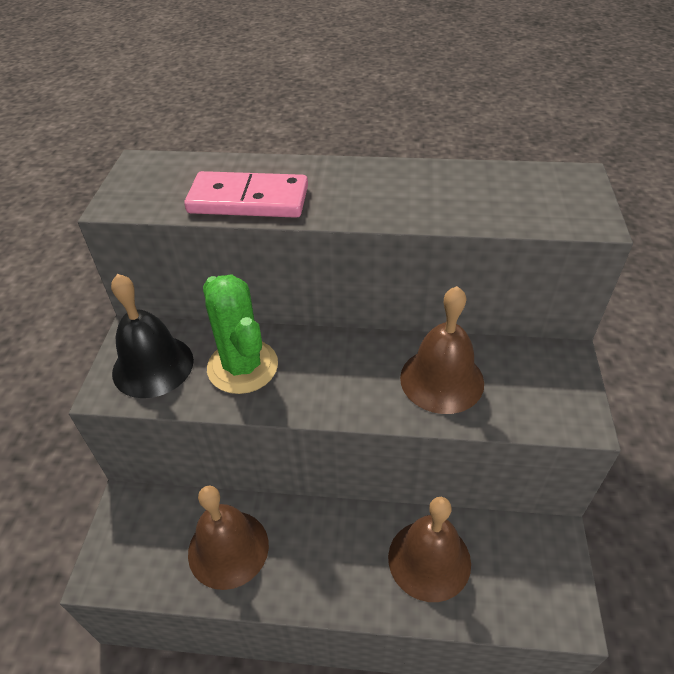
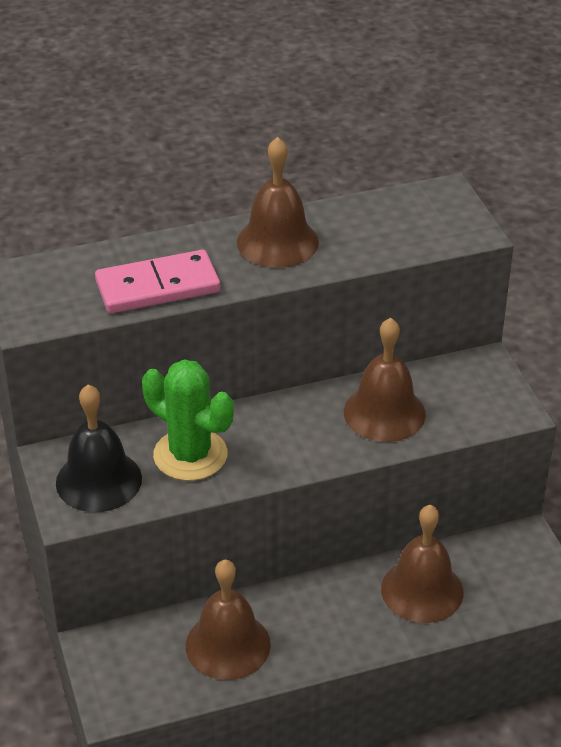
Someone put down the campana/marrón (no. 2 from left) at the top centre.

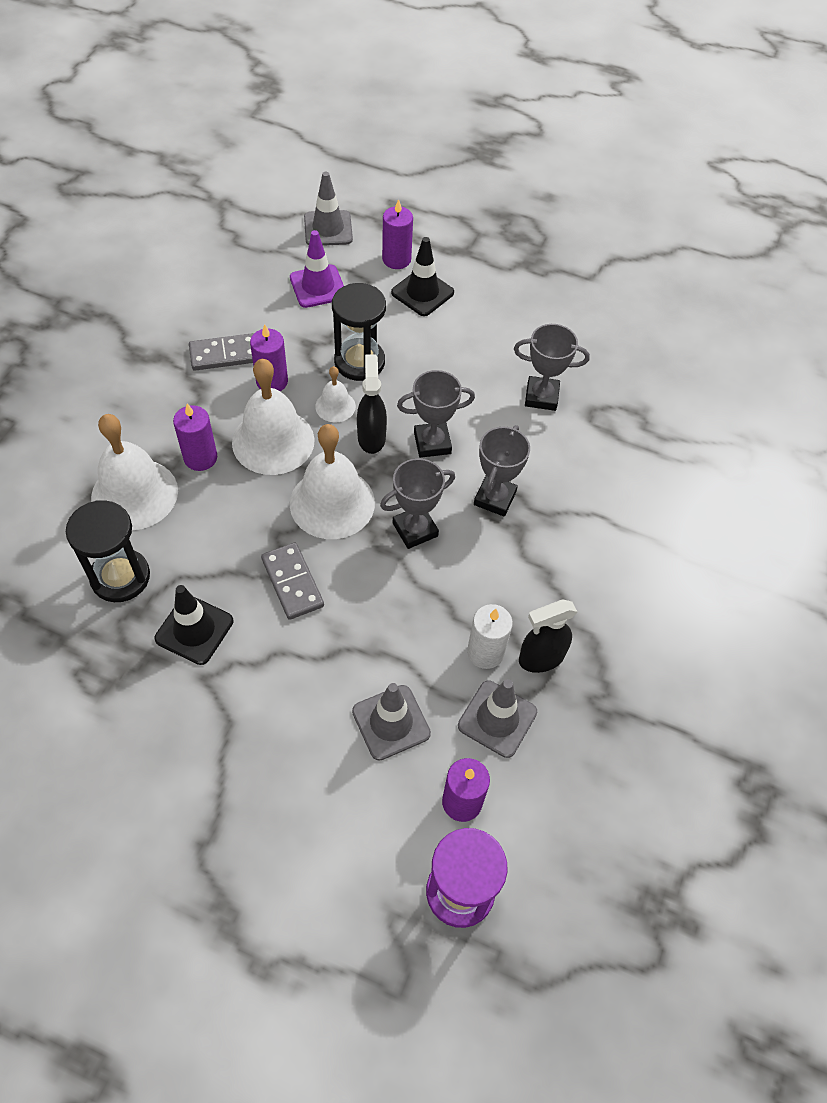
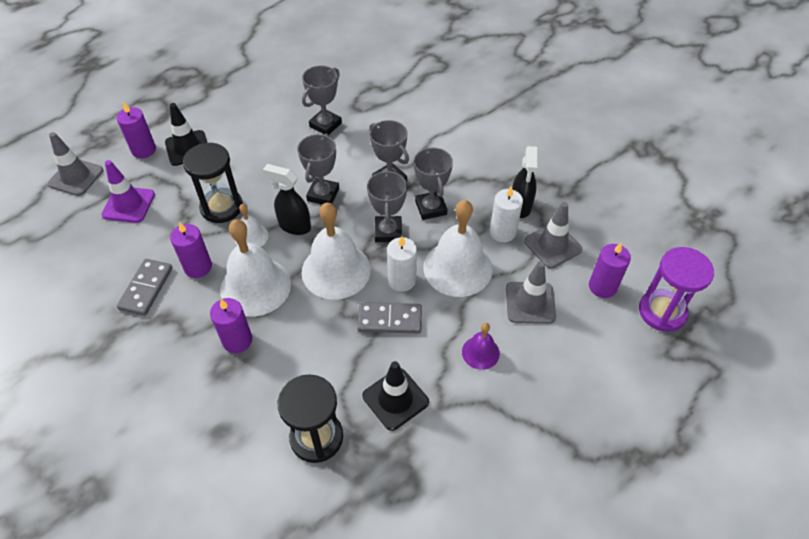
Someone put down the vela/blanco (no. 1 from left) at the centre. Someone put down the trofeo/gris (no. 5 from left) at the centre. Someone put down the campana/morado at the centre. Someone carried the campana/blanco (no. 1 from left in the first image) from the middle left to the centre.

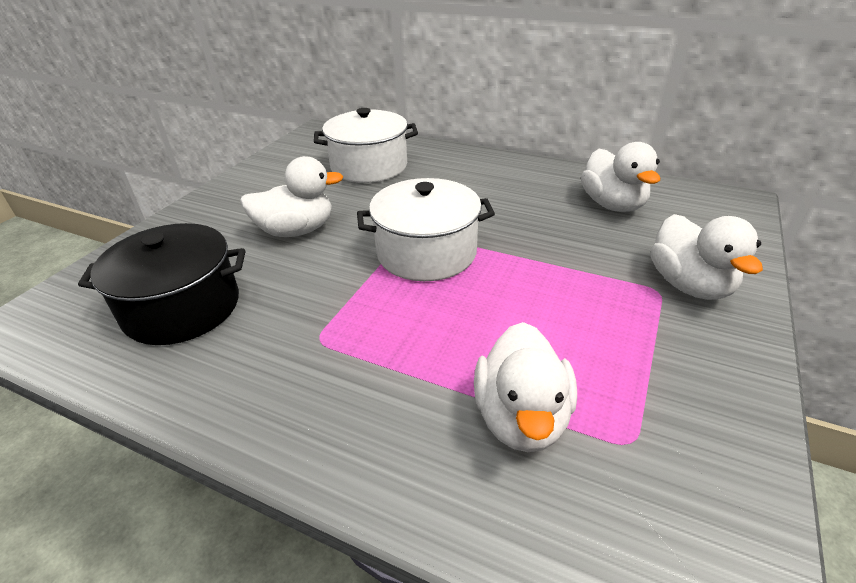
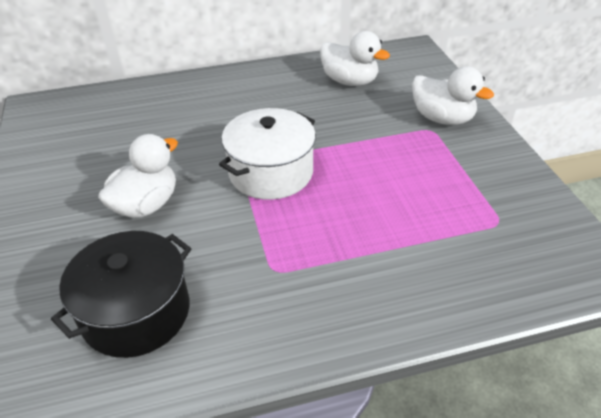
Someone took away the olla/blanco (no. 1 from left) at the top centre. Someone took away the pato/blanco (no. 2 from left) at the centre.

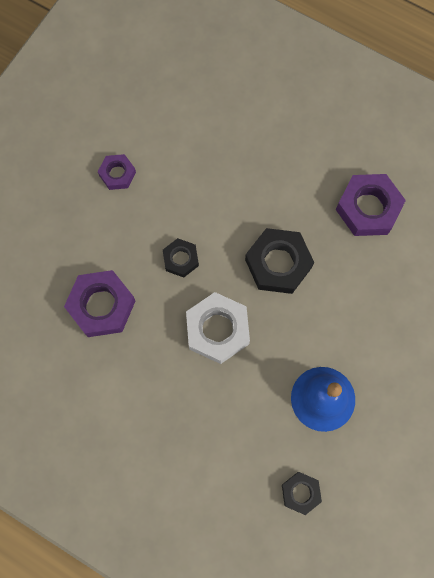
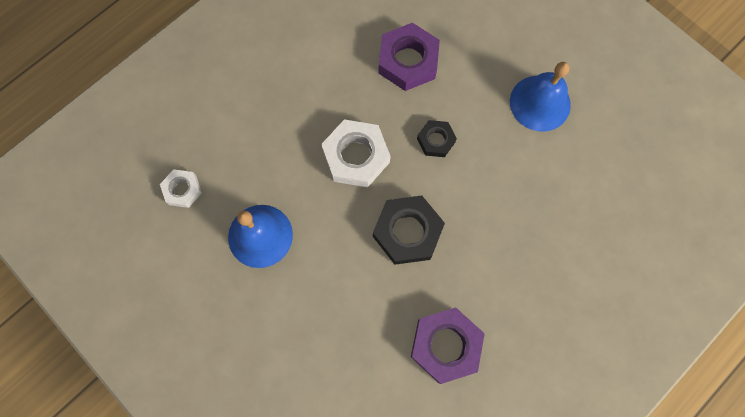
Someone swapped the tuerca/morado (no. 2 from left) at the top left for the campana/azul (no. 2 from left) at the top right. Someone repainted the tuerca/negro (no. 3 from left) at the bottom right, which became the tuerca/blanco (no. 1 from left) at the middle left.

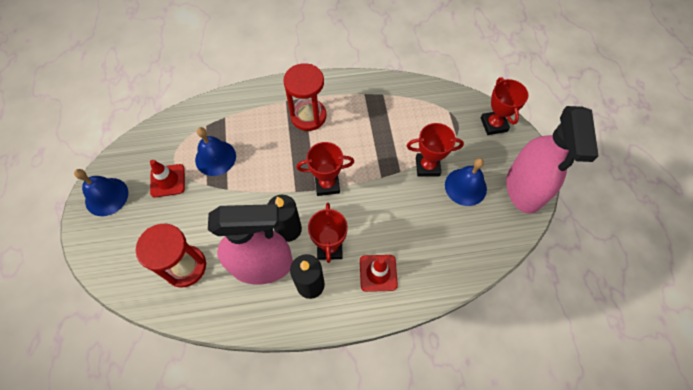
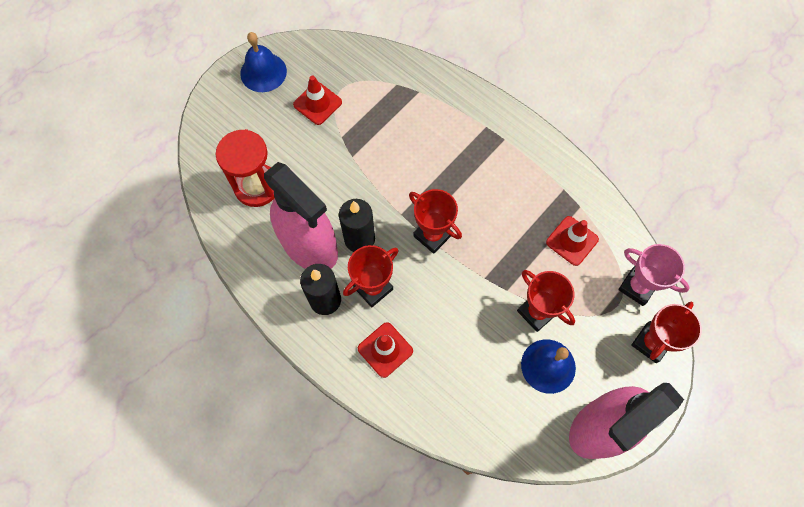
Someone took away the campana/azul (no. 2 from left) at the middle left. Someone took away the reloj de arena/rojo (no. 2 from left) at the top centre. Someone put down the cono de tráfico/rojo (no. 3 from left) at the middle right. Someone put down the trofeo/rosa at the middle right.

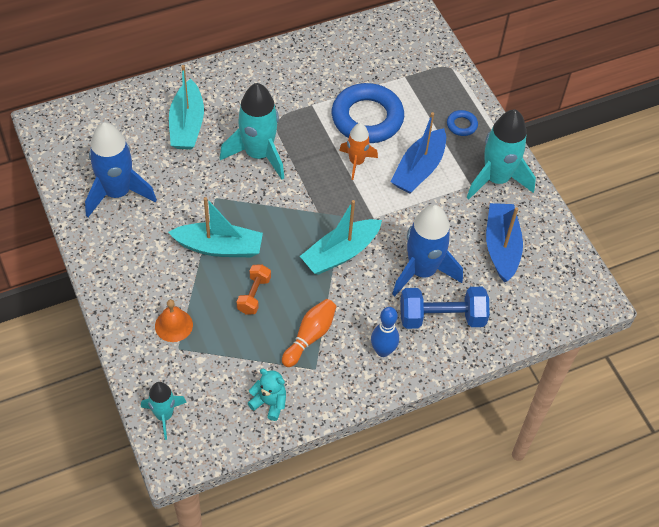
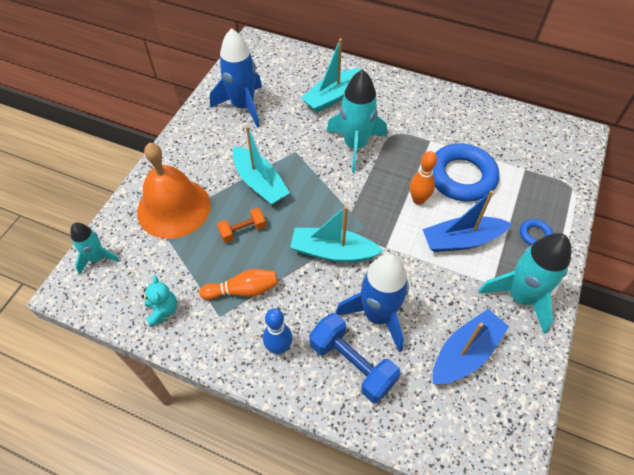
Someone swapped the cohete/naranja at the top centre for the bolo/naranja (no. 2 from left) at the middle right. Someone scaled the campana/naranja at the middle left by 2.20.

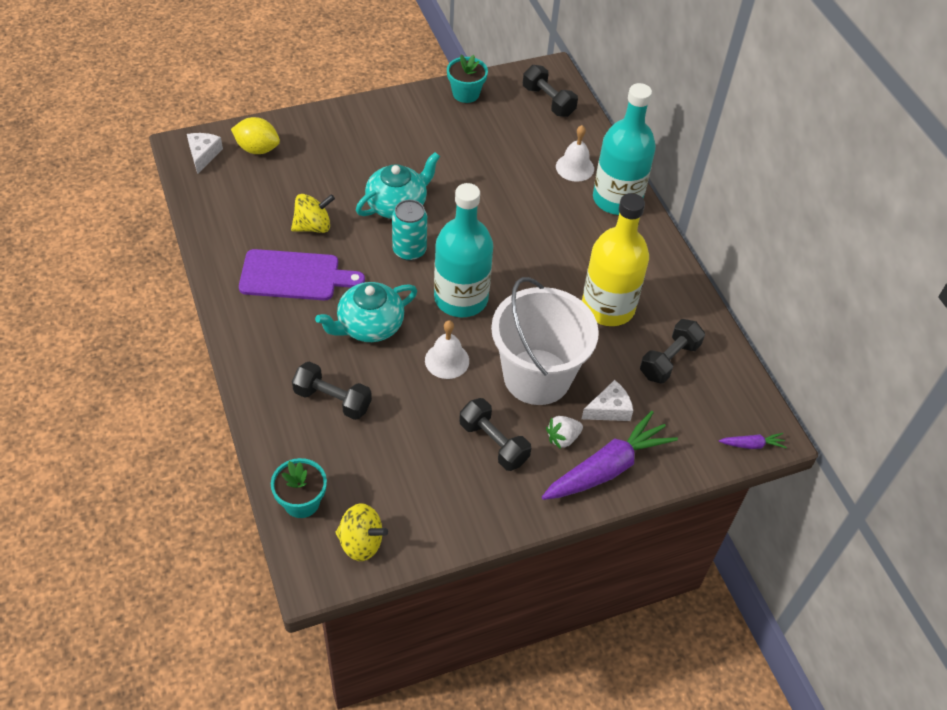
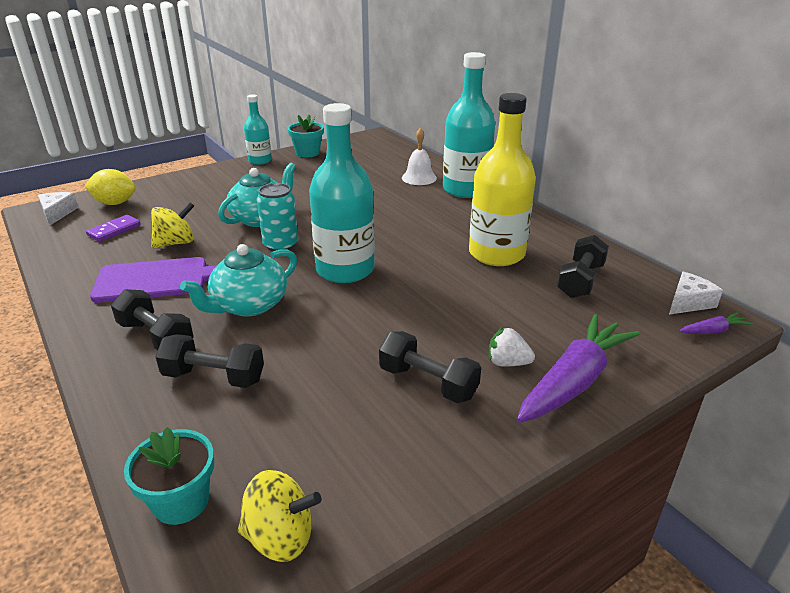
Someone took away the campana/blanco (no. 1 from left) at the centre. Someone took away the balde/blanco at the centre. Someone put down the ficha de dominó/morado at the middle left. Someone put down the botella/turquesa (no. 1 from left) at the top left. Someone carried the mancuerna/negro (no. 3 from left in the first image) from the top centre to the middle left. Someone carried the queso/blanco (no. 2 from left) from the centre to the middle right. Someone rotated the fresa/blanco at the centre by 60 degrees clockwise.

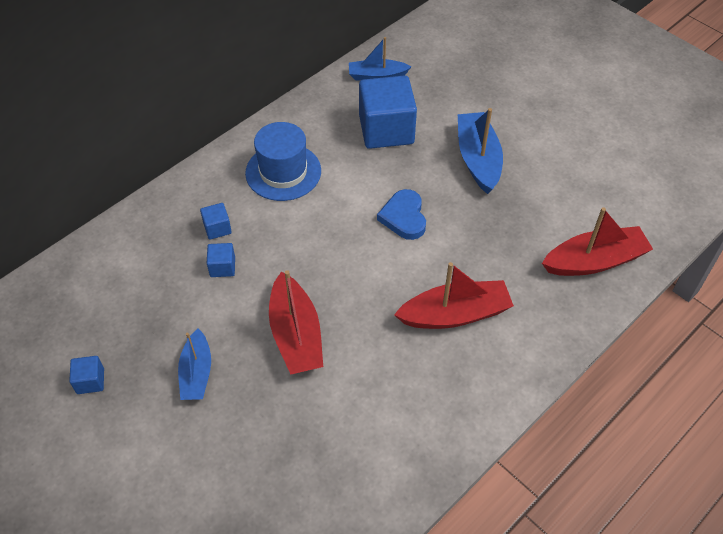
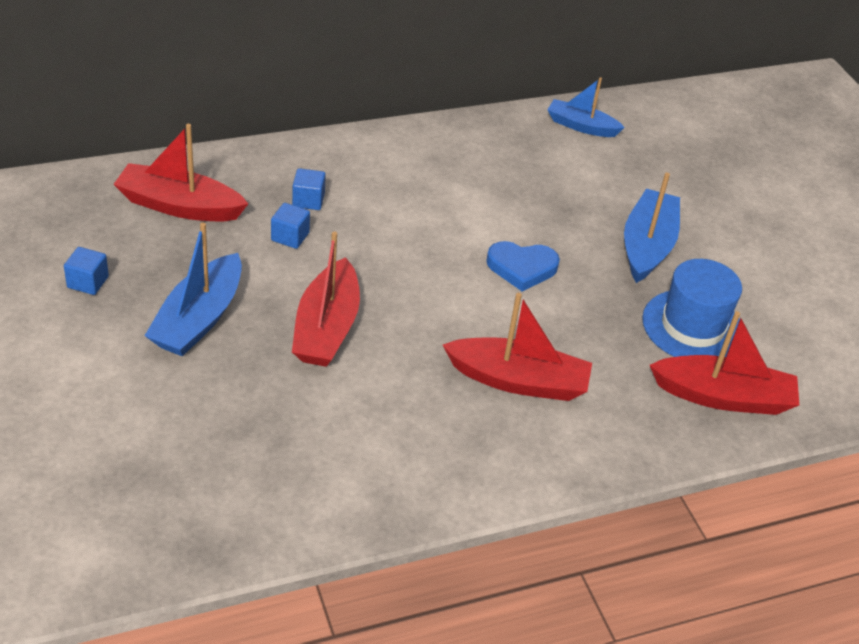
Someone took away the cubo/azul (no. 4 from left) at the top centre. Someone put down the barco/rojo (no. 1 from left) at the top left. Someone carried the sombrero/azul from the top centre to the middle right. Someone rotated the corazón/azul at the centre by 105 degrees counterclockwise. Someone scaled the barco/azul (no. 1 from left) at the bottom left by 1.52.

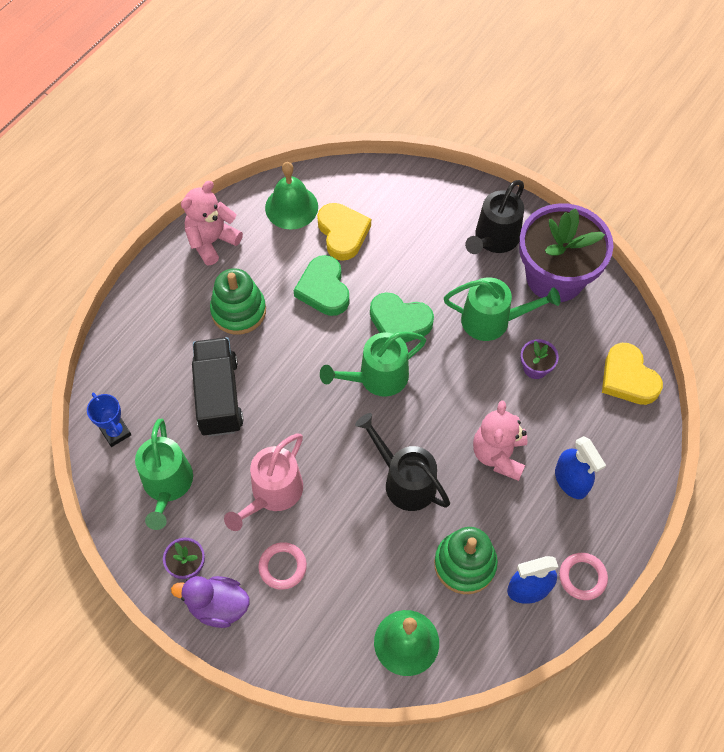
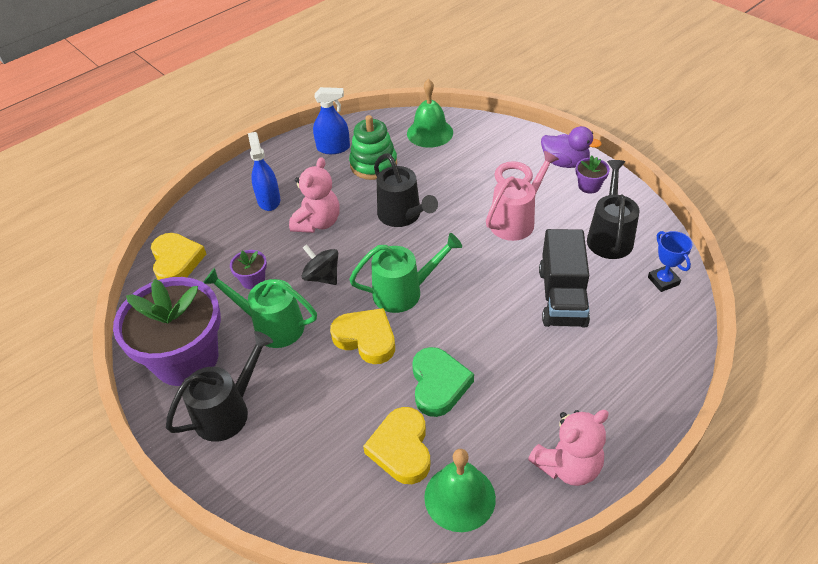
Someone took away the juguete apilable/verde (no. 1 from left) at the middle left. Someone took away the anillo/rosa (no. 2 from left) at the bottom right. Someone put down the peonza/negro at the centre. Someone repainted the regadera/verde (no. 1 from left) at the middle left, which became the regadera/negro (no. 3 from left) at the middle right. Someone repainted the corazón/verde (no. 2 from left) at the centre, which became the corazón/amarillo (no. 2 from left) at the centre.

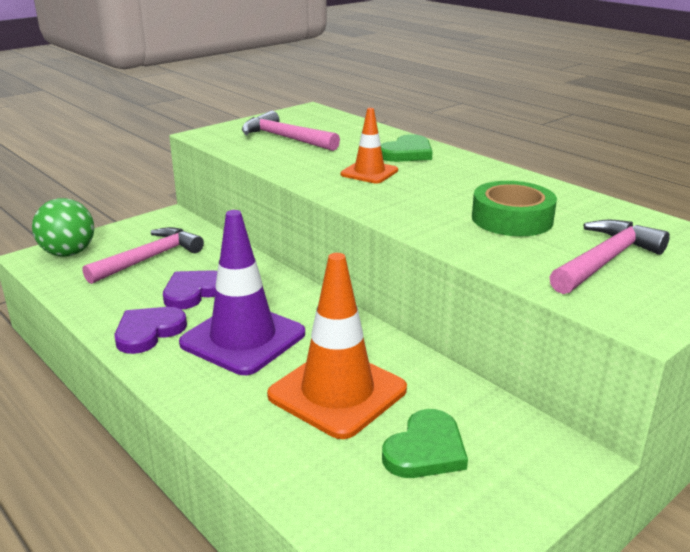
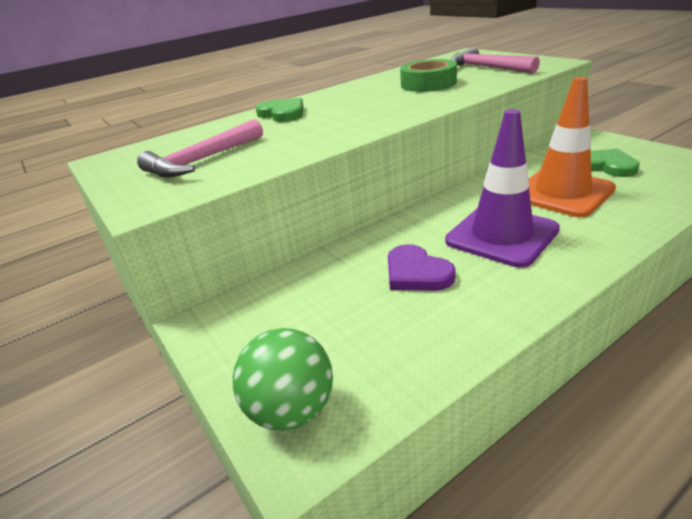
Someone took away the martillo/rosa (no. 1 from left) at the middle left. Someone took away the corazón/morado (no. 1 from left) at the middle left. Someone took away the cono de tráfico/naranja (no. 2 from left) at the top centre.

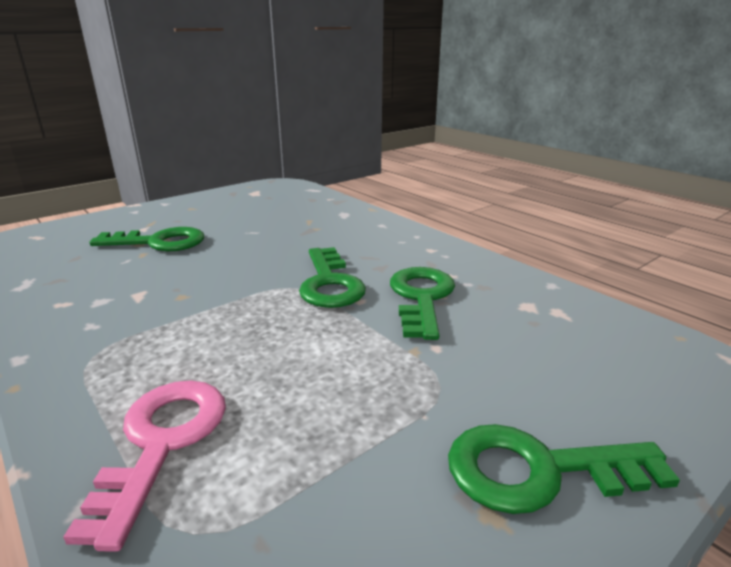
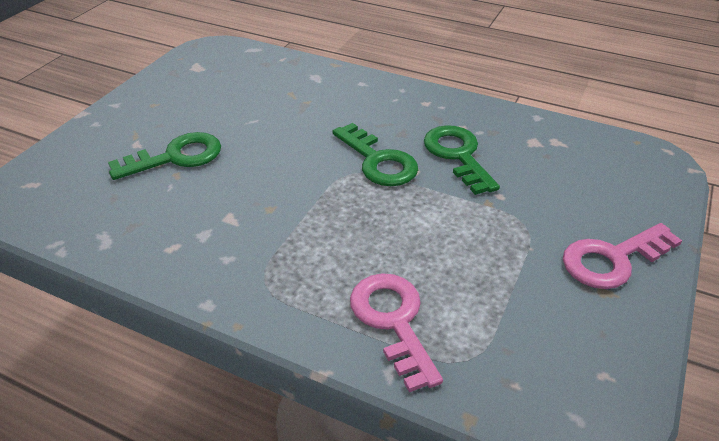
Someone repainted the llave/verde (no. 4 from left) at the bottom right, which became the llave/rosa (no. 2 from left) at the middle right.

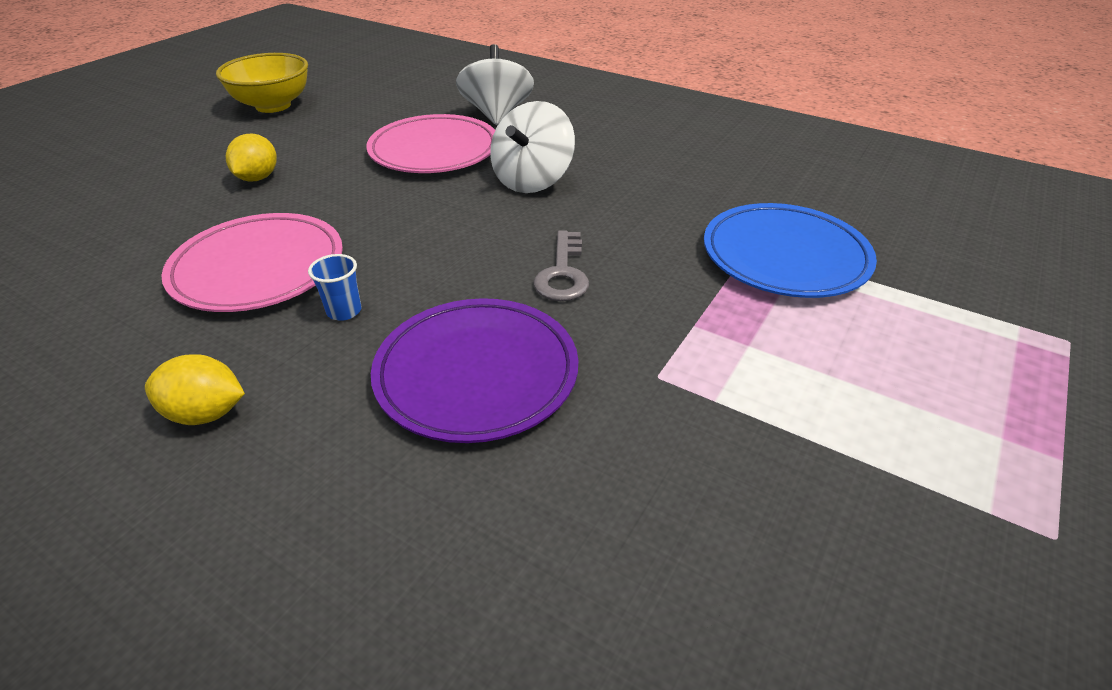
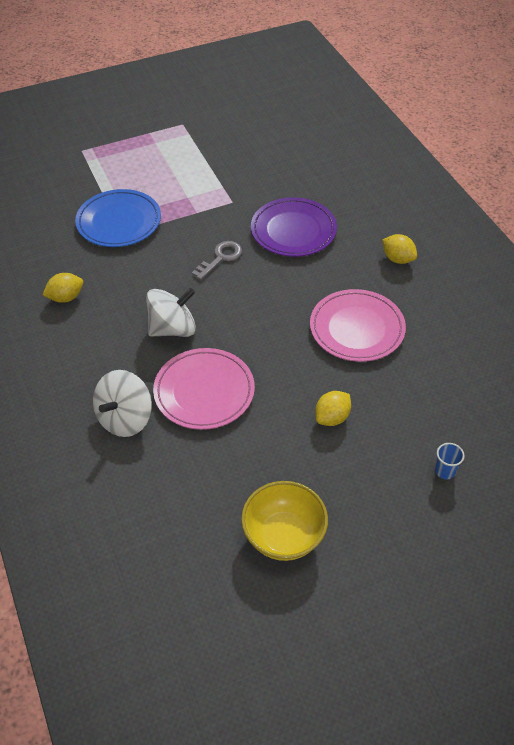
Someone put down the limón/amarillo (no. 1 from left) at the middle left. Someone carried the vaso/azul from the middle left to the middle right.

